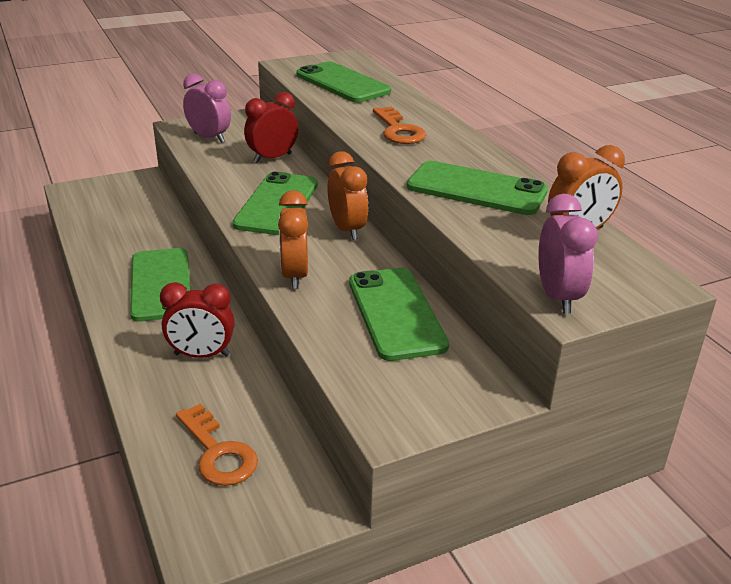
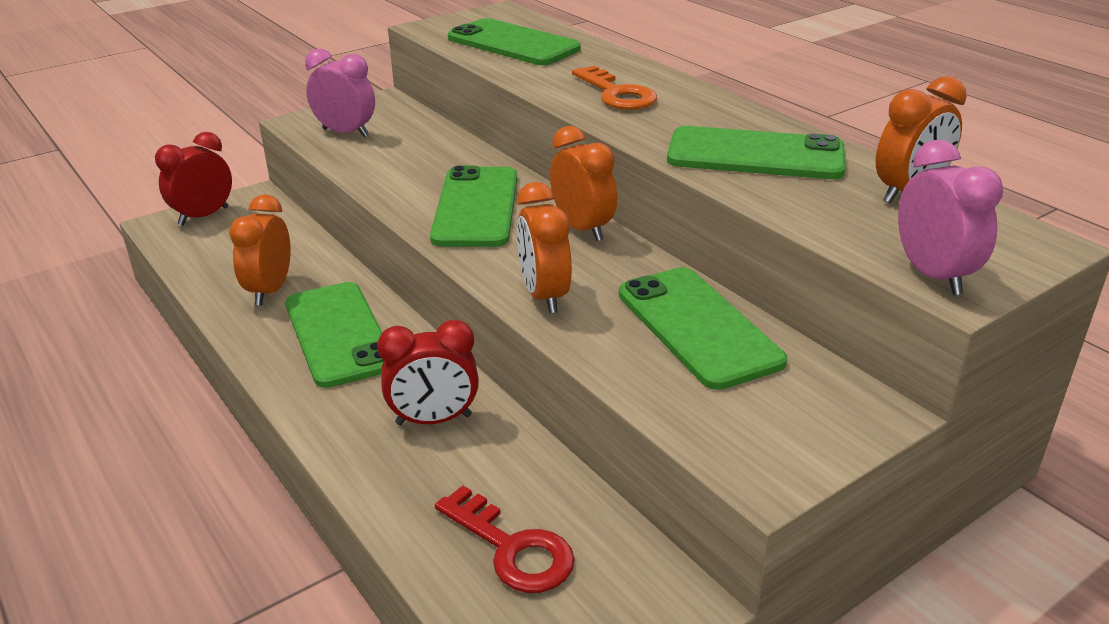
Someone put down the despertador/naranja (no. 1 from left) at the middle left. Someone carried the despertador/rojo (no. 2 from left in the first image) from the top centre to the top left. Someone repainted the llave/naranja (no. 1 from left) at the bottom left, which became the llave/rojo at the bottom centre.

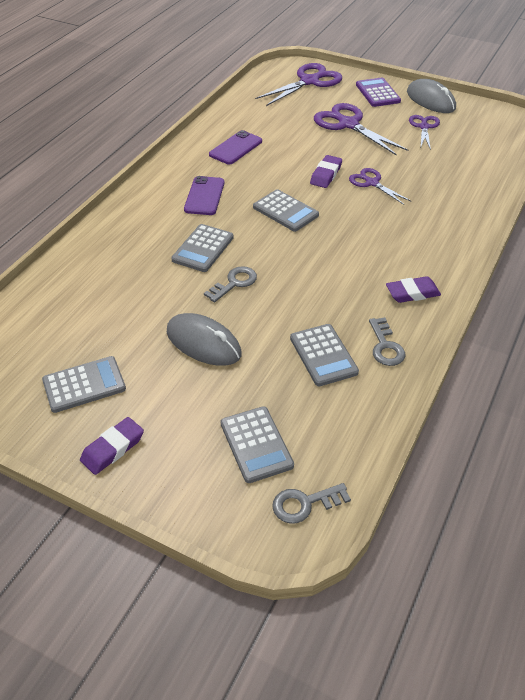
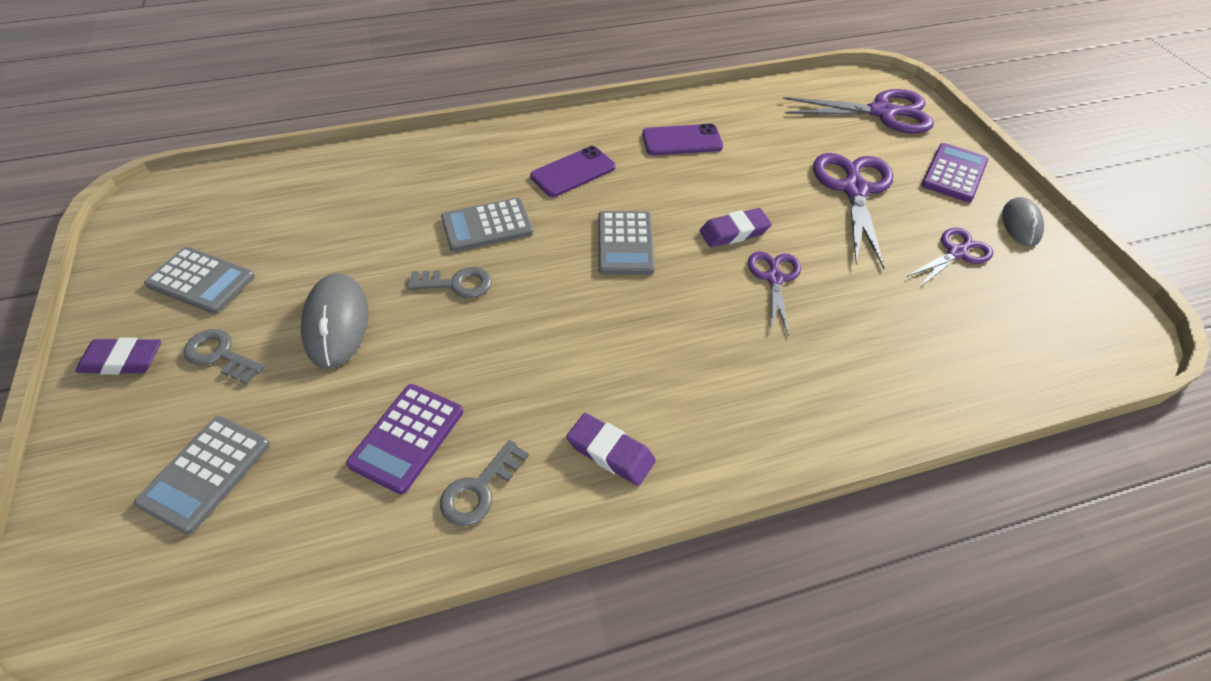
Someone carried the llave/gris (no. 2 from left in the first image) from the bottom centre to the middle left. Someone repainted the calculadora/gris (no. 5 from left) at the centre, which became the calculadora/morado (no. 1 from left) at the centre. Someone scaled the ratón/gris (no. 2 from left) at the top right by 0.66.

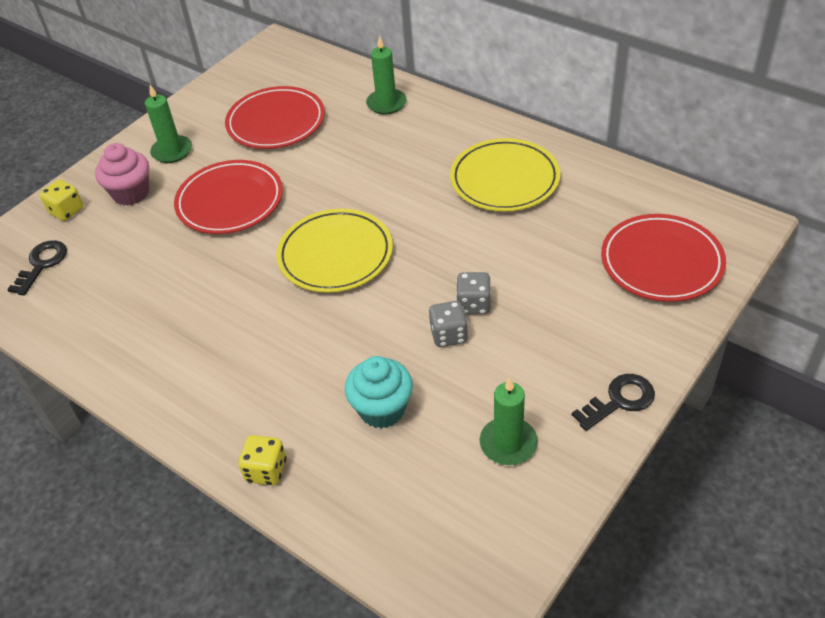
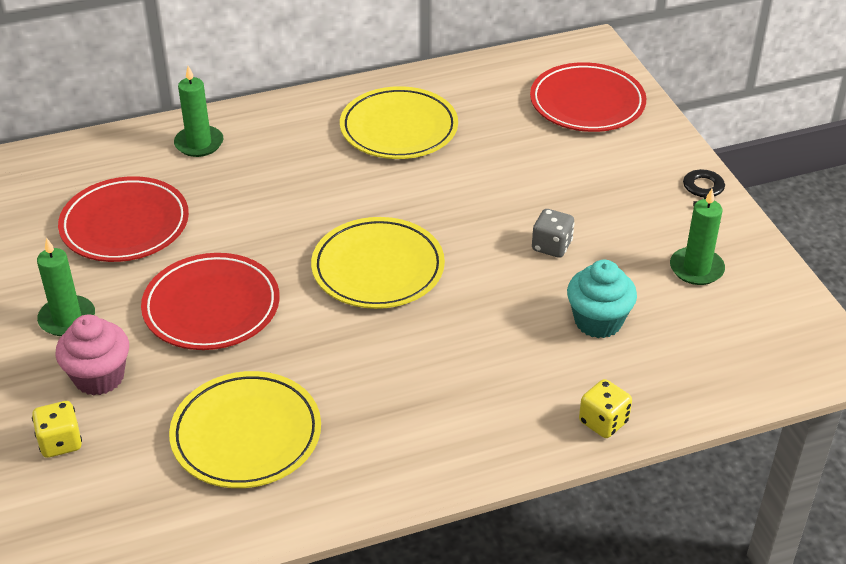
Someone took away the llave/negro (no. 1 from left) at the middle left. Someone took away the dado/gris (no. 2 from left) at the centre. Someone put down the plato/amarillo (no. 1 from left) at the bottom left.

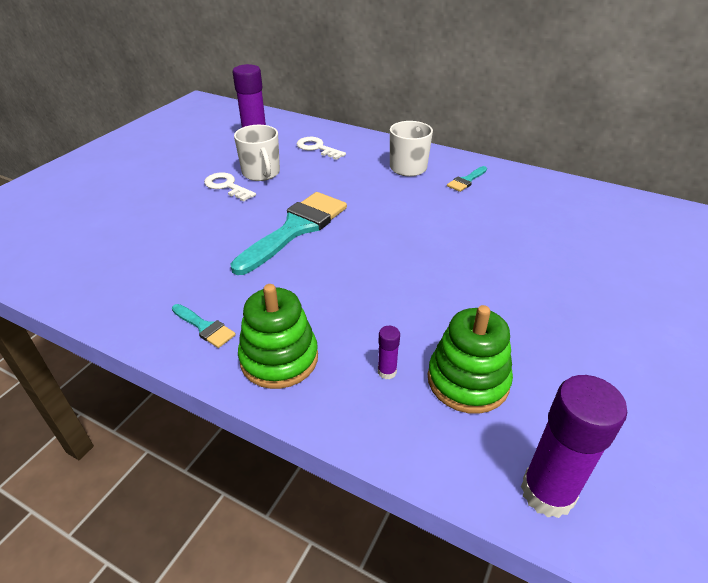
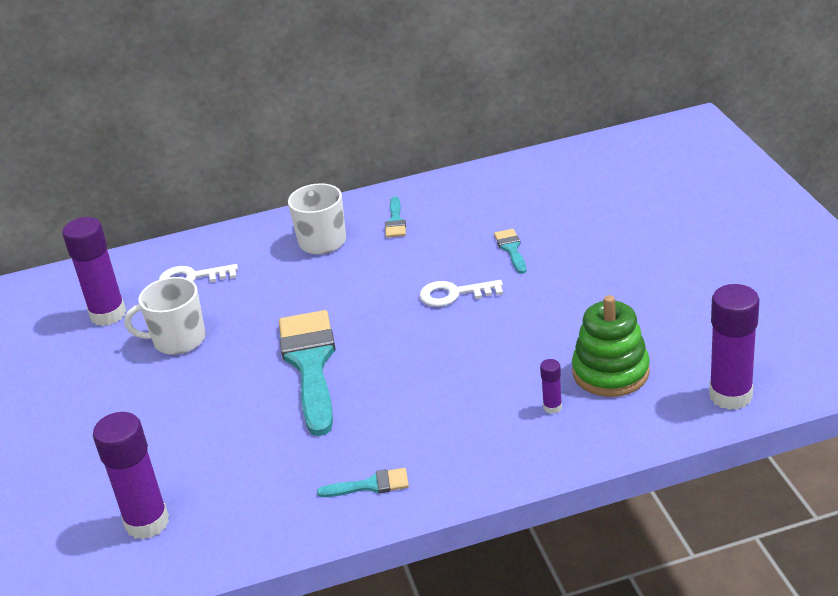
Someone took away the juguete apilable/verde (no. 1 from left) at the centre. Someone put down the barra de pegamento/morado (no. 2 from left) at the bottom left. Someone put down the pincel/turquesa (no. 4 from left) at the centre. Someone carried the llave/blanco (no. 1 from left in the first image) from the top left to the centre. Someone rotated the taza/blanco (no. 1 from left) at the top centre by 150 degrees clockwise.

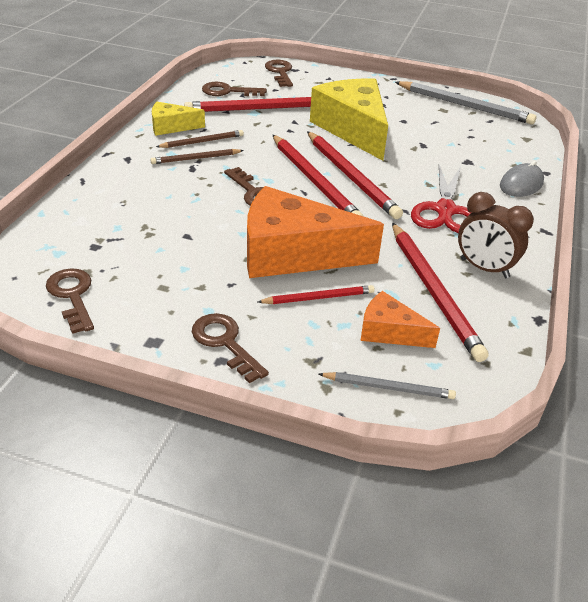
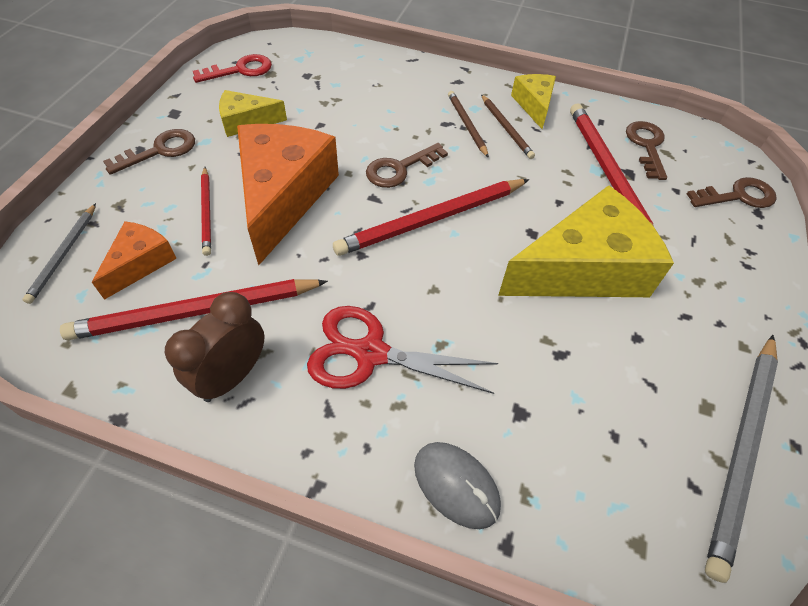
Someone took away the lápiz/rojo (no. 4 from left) at the top centre. Someone put down the queso/amarillo (no. 1 from left) at the top left. Someone repainted the llave/marrón (no. 1 from left) at the middle left, which became the llave/rojo at the top left.

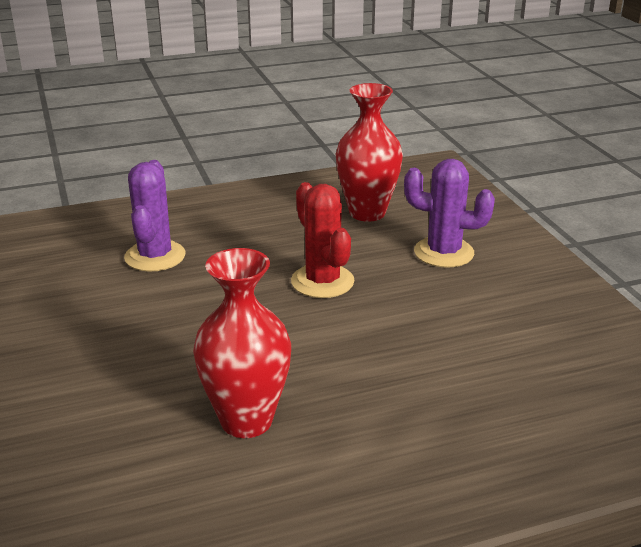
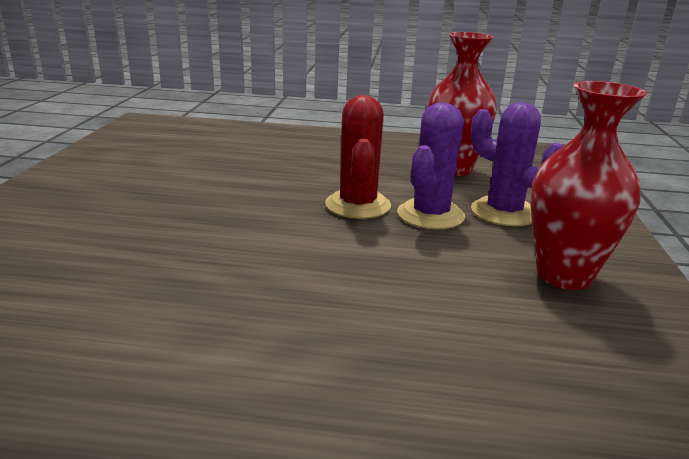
Someone carried the cactus/morado (no. 1 from left) from the middle left to the centre. Someone carried the florero/rojo (no. 1 from left in the first image) from the centre to the middle right.

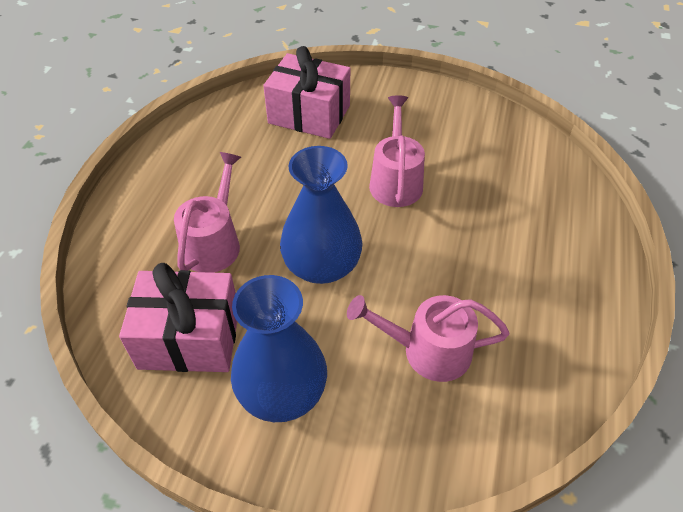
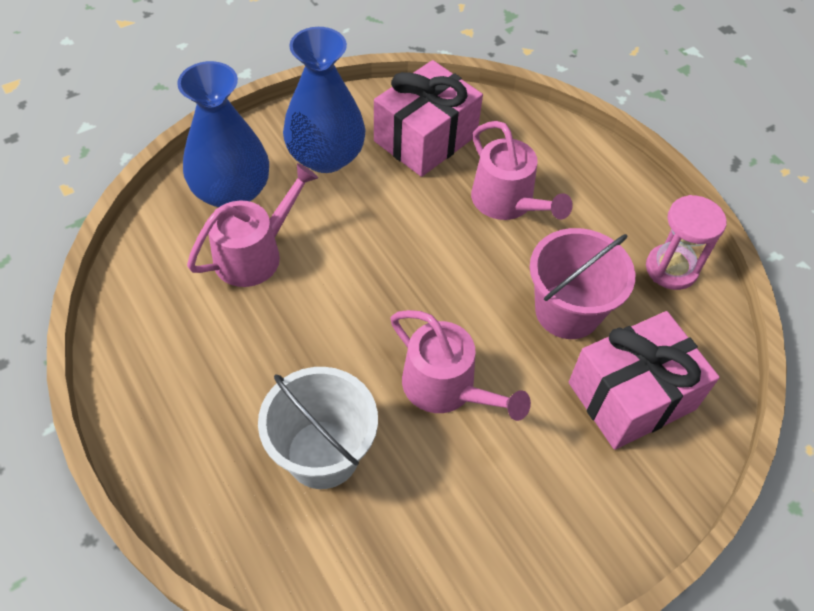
Someone put down the balde/blanco at the bottom centre. Someone put down the balde/rosa at the middle right. Someone put down the reloj de arena/rosa at the middle right. Someone carried the florero/azul (no. 2 from left in the first image) from the centre to the top left.

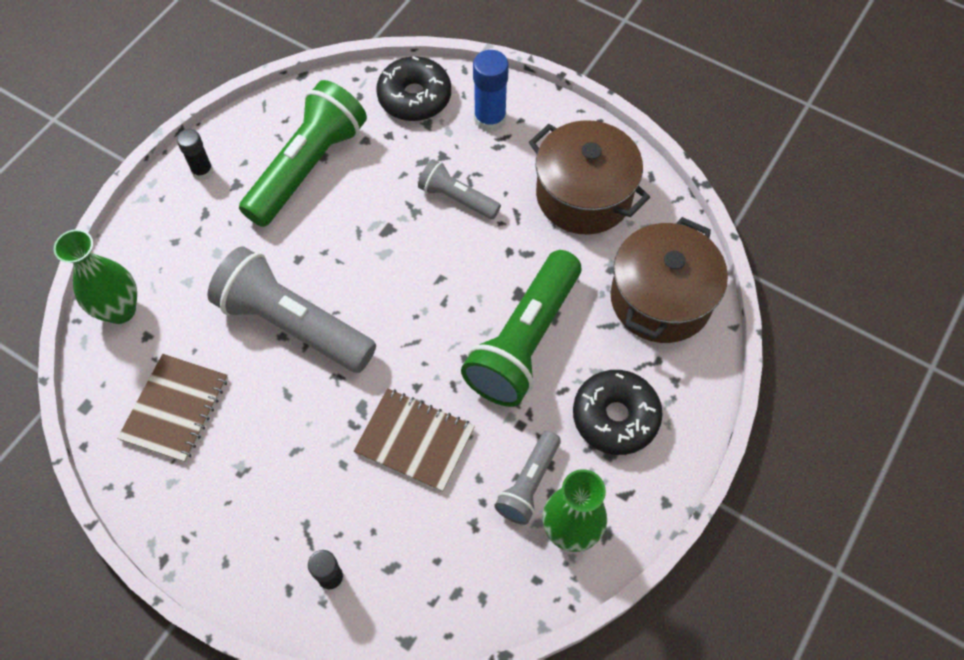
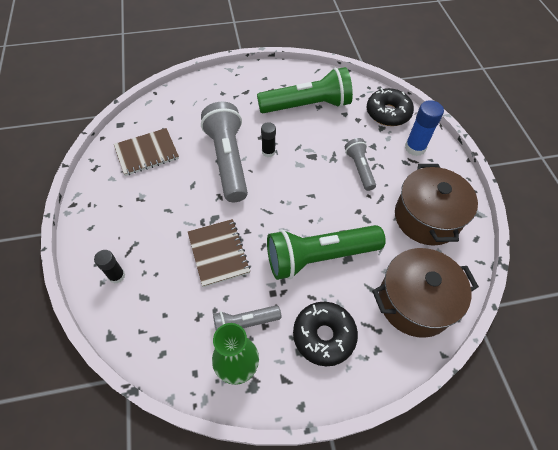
Someone took away the florero/verde (no. 1 from left) at the middle left. Someone carried the barra de pegamento/negro (no. 1 from left in the first image) from the top left to the top centre.

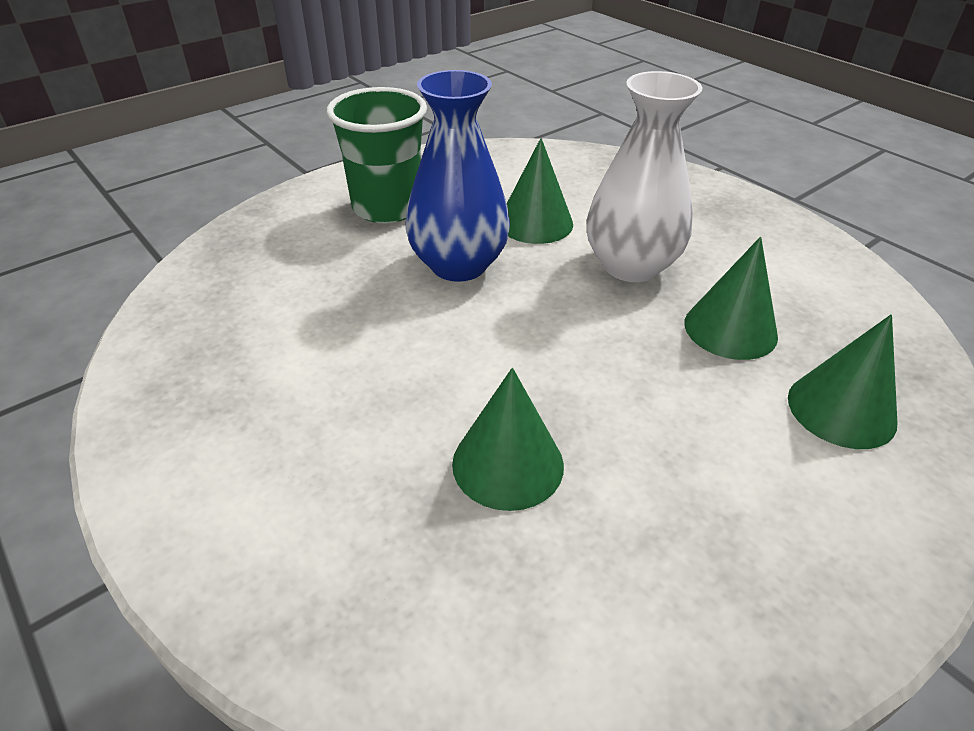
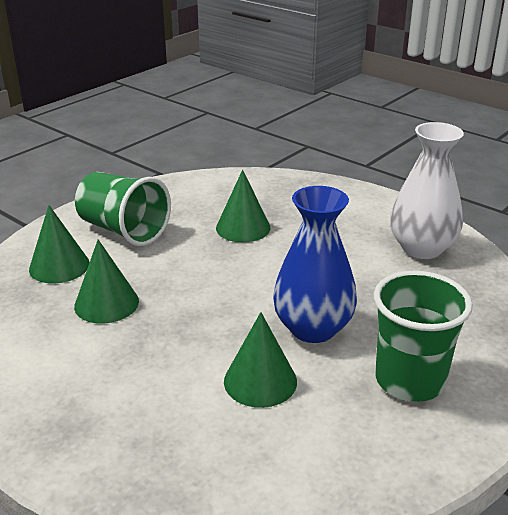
Someone put down the vaso/verde (no. 1 from left) at the middle left. Someone carried the florero/blanco from the top centre to the middle right.

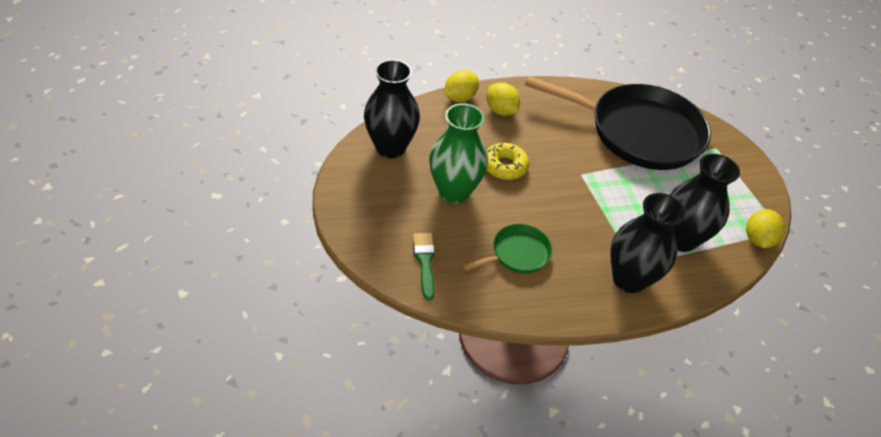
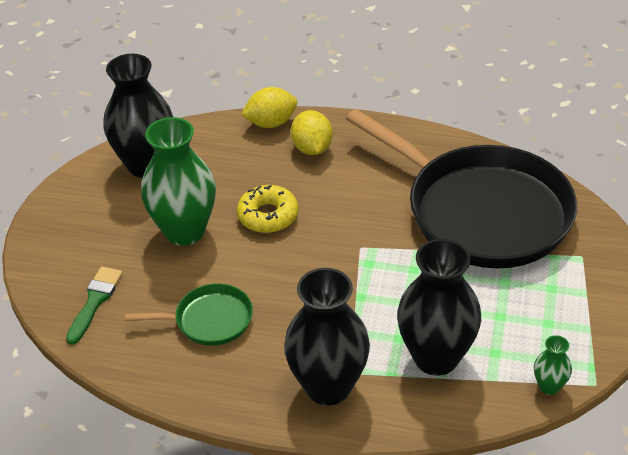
Someone swapped the limón/amarillo (no. 3 from left) at the middle right for the florero/verde (no. 2 from left) at the bottom right.

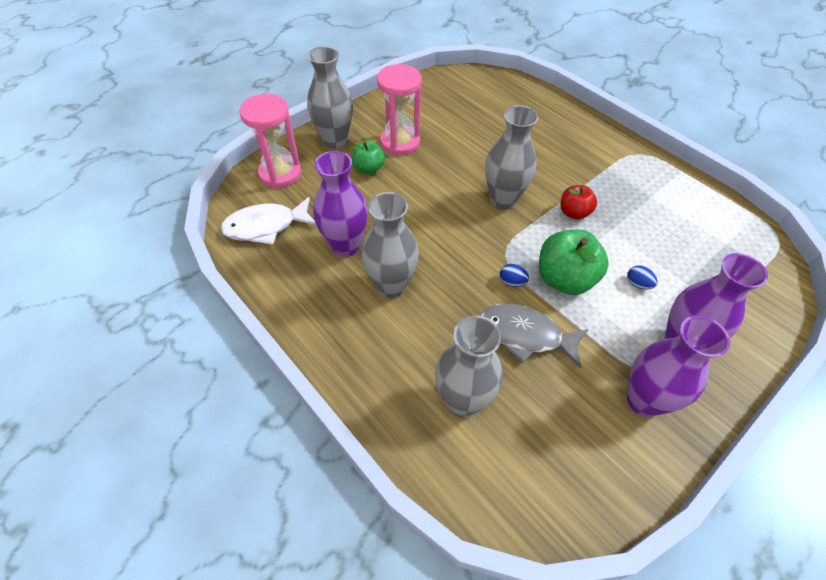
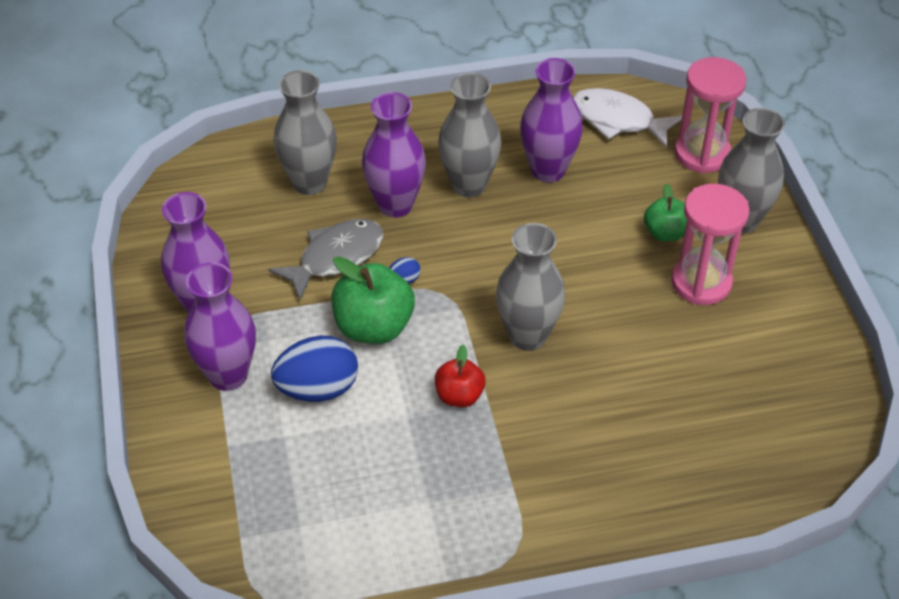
Someone put down the florero/morado (no. 3 from left) at the top centre. Someone rotated the pez/blanco at the middle left by 75 degrees counterclockwise. Someone scaled the huevo/azul (no. 2 from left in the first image) at the middle right by 2.24.

